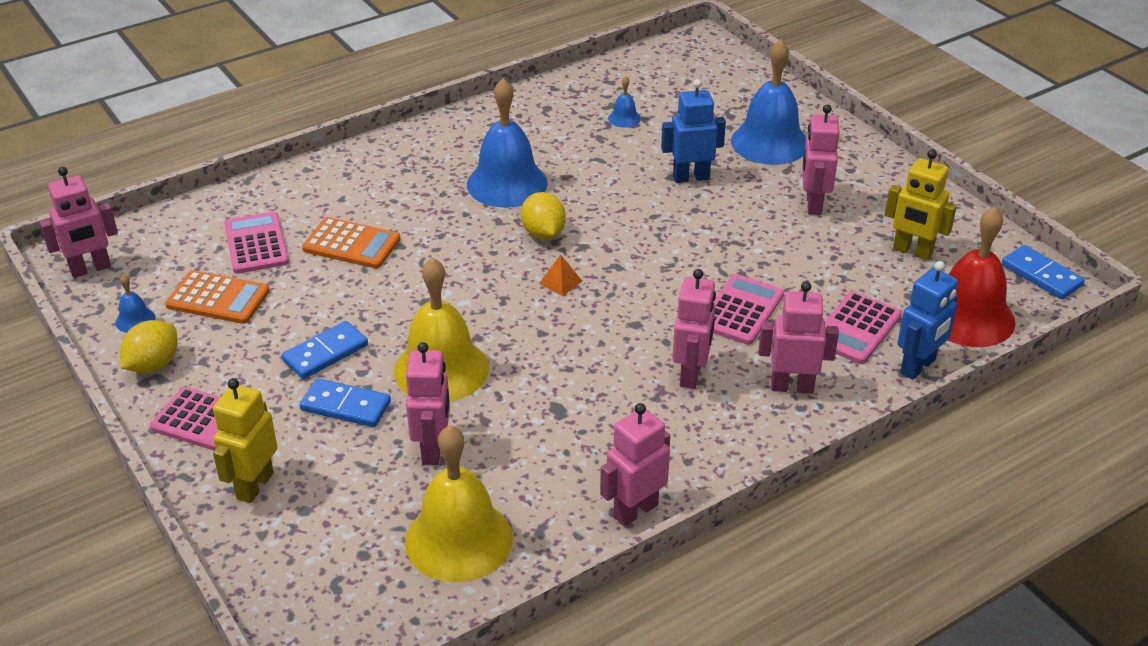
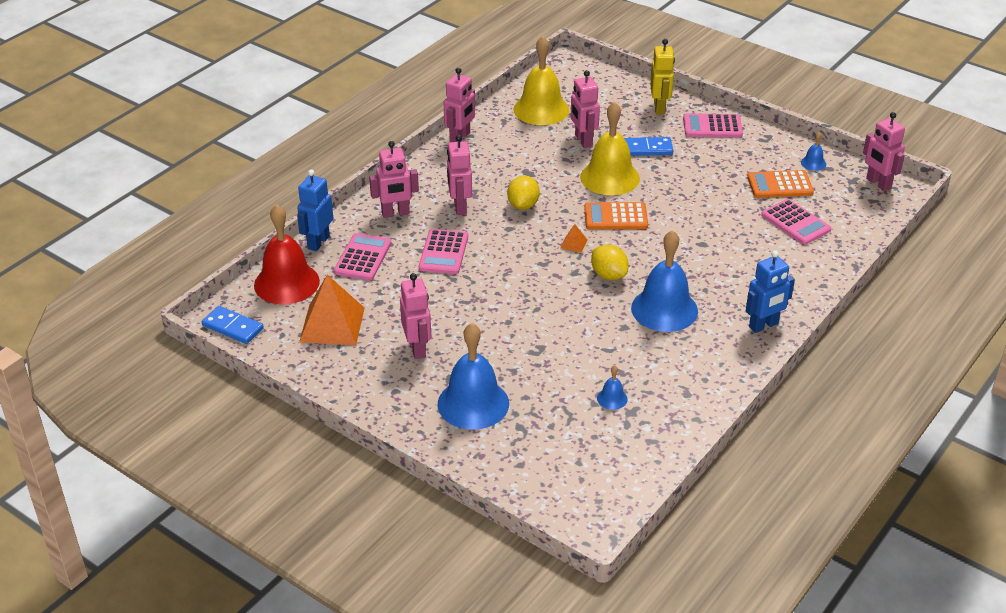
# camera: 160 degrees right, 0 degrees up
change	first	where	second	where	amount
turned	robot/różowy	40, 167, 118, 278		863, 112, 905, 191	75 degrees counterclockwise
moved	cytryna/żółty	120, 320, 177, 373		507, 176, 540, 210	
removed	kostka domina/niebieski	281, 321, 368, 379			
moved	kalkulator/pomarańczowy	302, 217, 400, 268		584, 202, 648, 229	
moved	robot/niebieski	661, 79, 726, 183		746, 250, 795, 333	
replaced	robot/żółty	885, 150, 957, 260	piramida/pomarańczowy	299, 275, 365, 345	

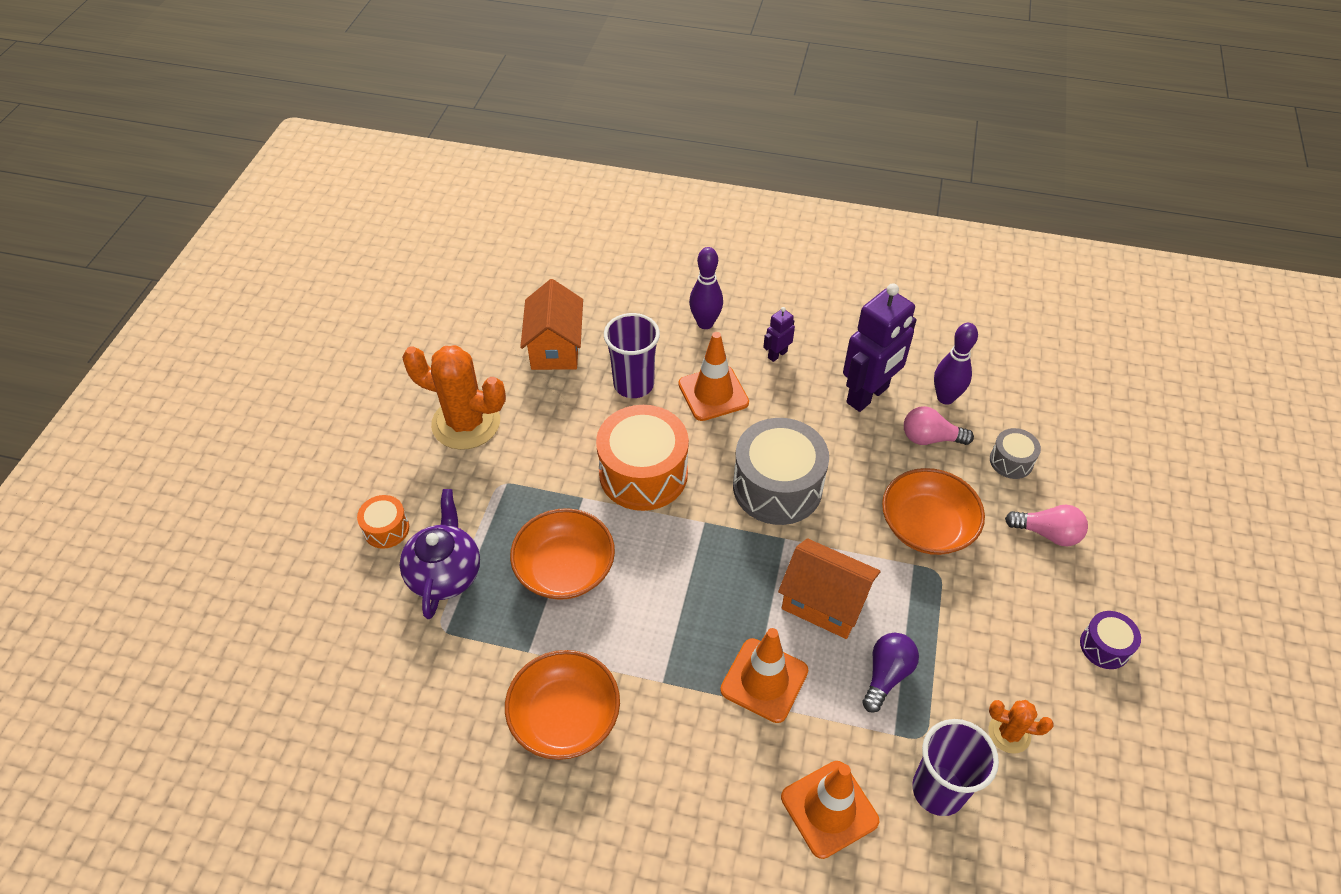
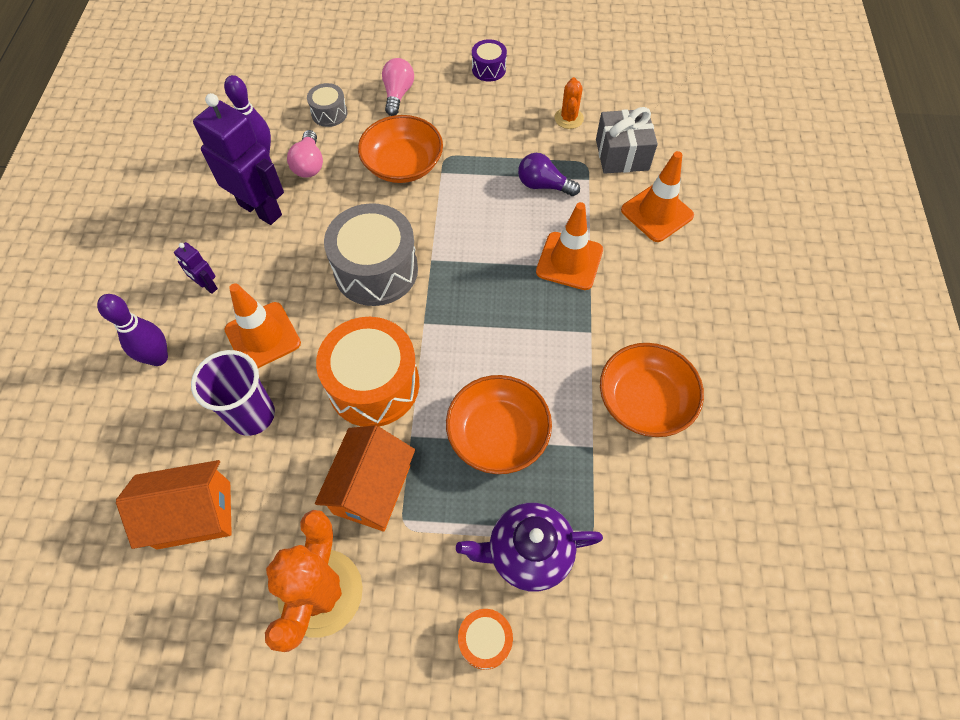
# camera: 100 degrees left, 10 degrees up
change	first	where	second	where	amount
moved	domek/pomarańczowy	778, 538, 881, 639		315, 425, 415, 531	
replaced	szklanka/fioletowy	912, 719, 999, 816	prezent/szary	596, 107, 658, 174	

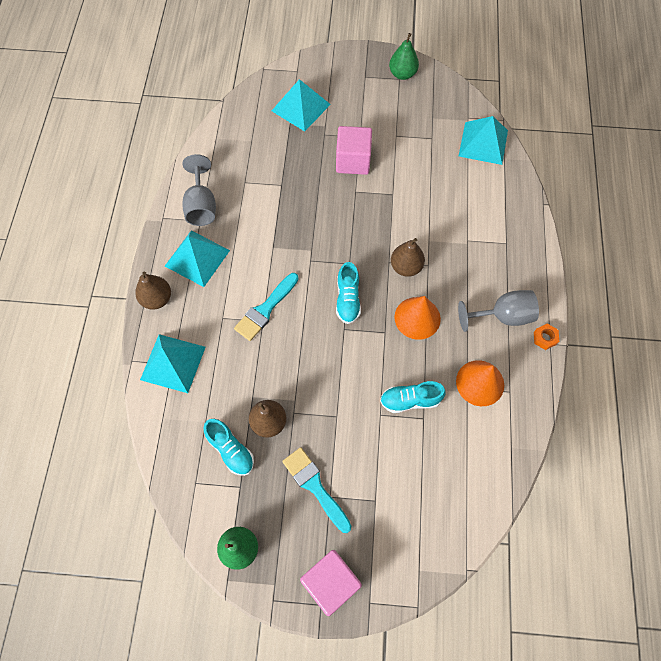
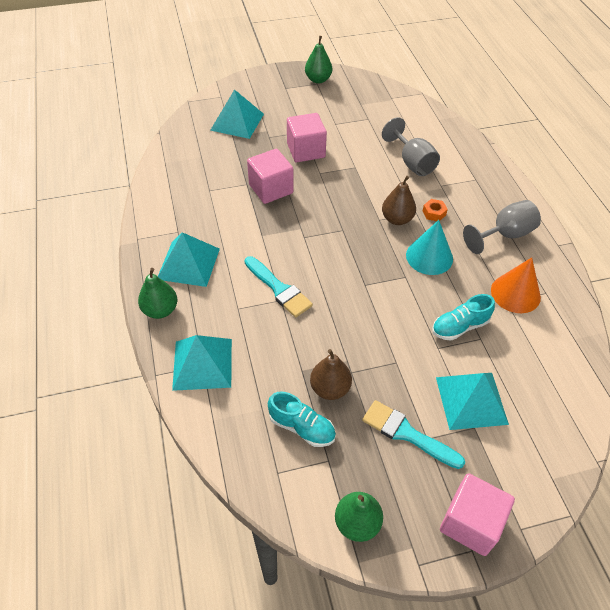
# camera: 20 degrees left, 15 degrees down
change	first	where	second	where	amount
recoloured	gruszka/brązowy	135, 272, 171, 310	gruszka/zielony	138, 268, 177, 319	
moved	kielich/szary	182, 154, 216, 226		382, 117, 440, 176	
turned	pędzel/turkusowy	234, 273, 299, 341		245, 256, 313, 317	60 degrees counterclockwise
removed	but/turkusowy	336, 262, 361, 324			
recoloured	stożek/pomarańczowy	394, 296, 441, 340	stożek/turkusowy	406, 220, 453, 275	
moved	piramida/turkusowy	459, 116, 508, 165		436, 373, 509, 430	
moved	nakrętka/pomarańczowy	534, 324, 559, 350		423, 199, 448, 221	
added			sześcian/różowy	247, 149, 294, 204	

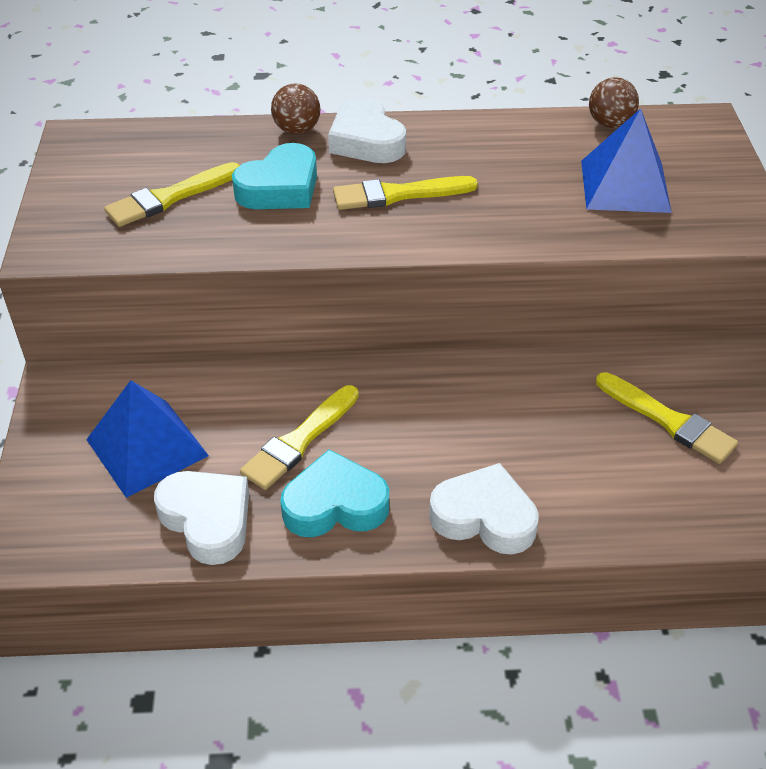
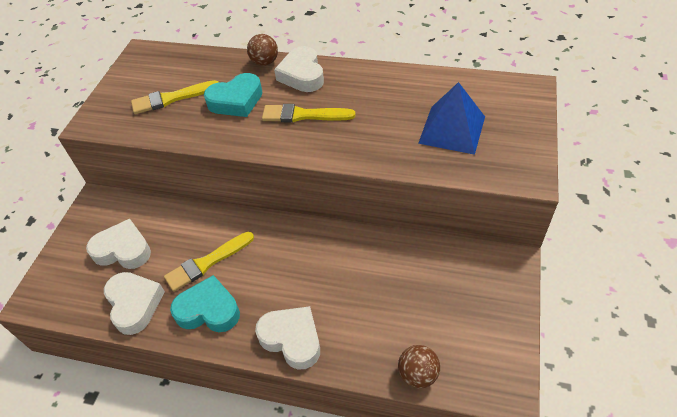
# camera: 20 degrees right, 5 degrees up
change	first	where	second	where	amount
replaced	piramida/niebieski	86, 380, 209, 498	serce/biały	86, 219, 151, 269	
moved	piłka/brązowy	589, 77, 639, 128		398, 345, 440, 389	
removed	pędzel/żółty	596, 372, 738, 464			

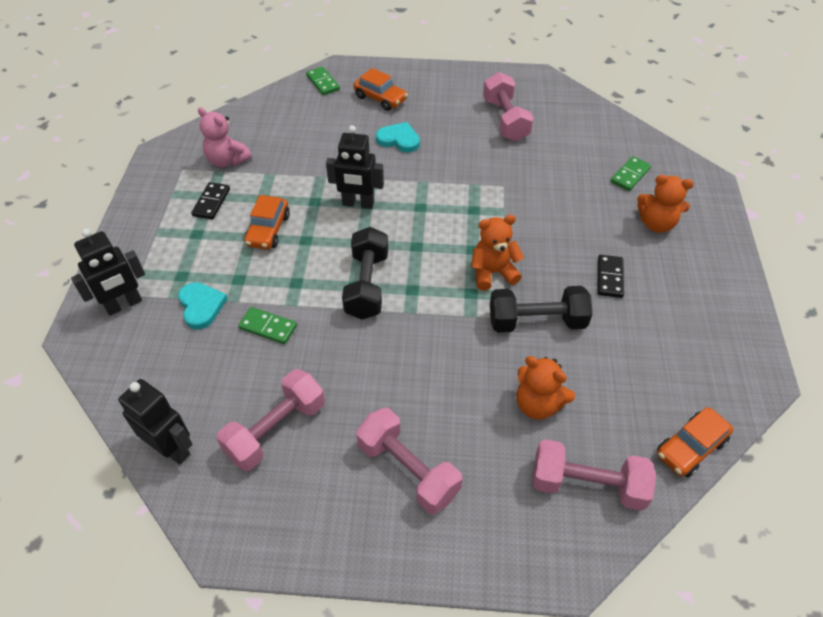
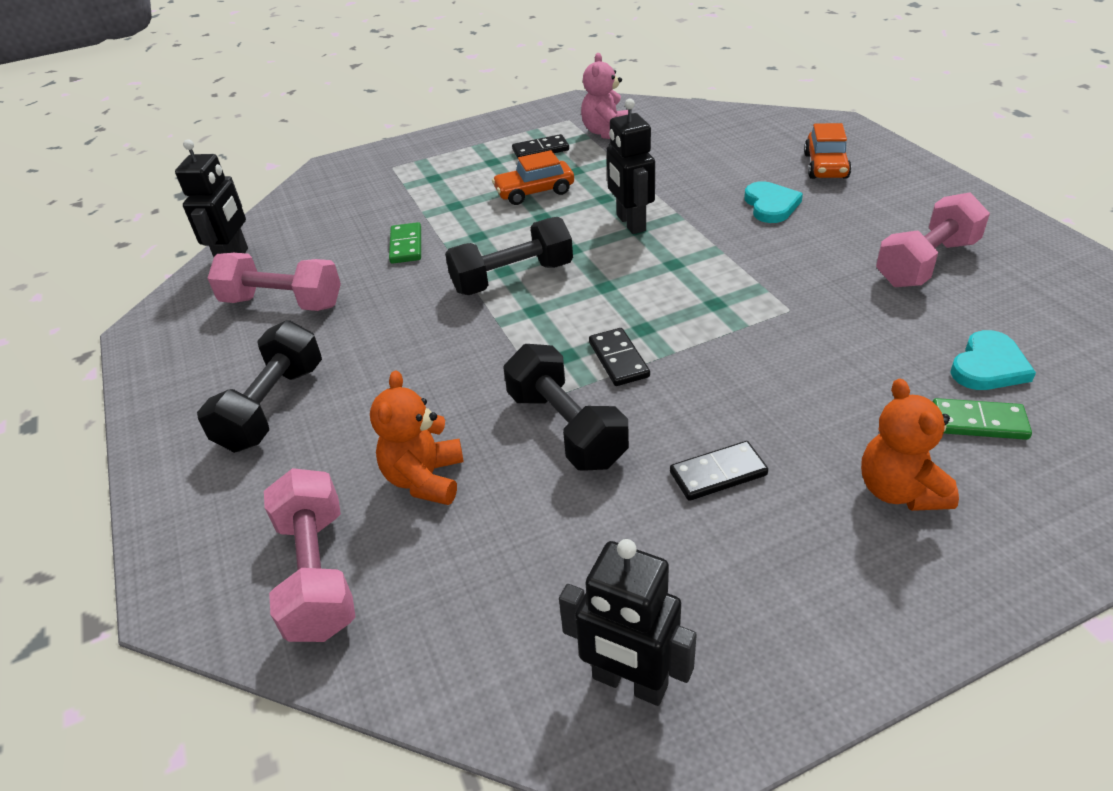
# camera: 65 degrees right, 10 degrees down
change	first	where	second	where	amount
moved	robot/czarny	71, 229, 145, 316		559, 539, 697, 706	
moved	serce/turkusowy	178, 282, 228, 330		950, 330, 1036, 390	
removed	kostka domina/zielony	306, 67, 340, 95			
recoloured	hantel/różowy	356, 408, 462, 514	hantel/czarny	197, 320, 322, 453	
replaced	miś/pomarańczowy	471, 215, 524, 290	kostka domina/czarny	589, 328, 650, 386	
removed	samochód/pomarańczowy	657, 407, 733, 477			

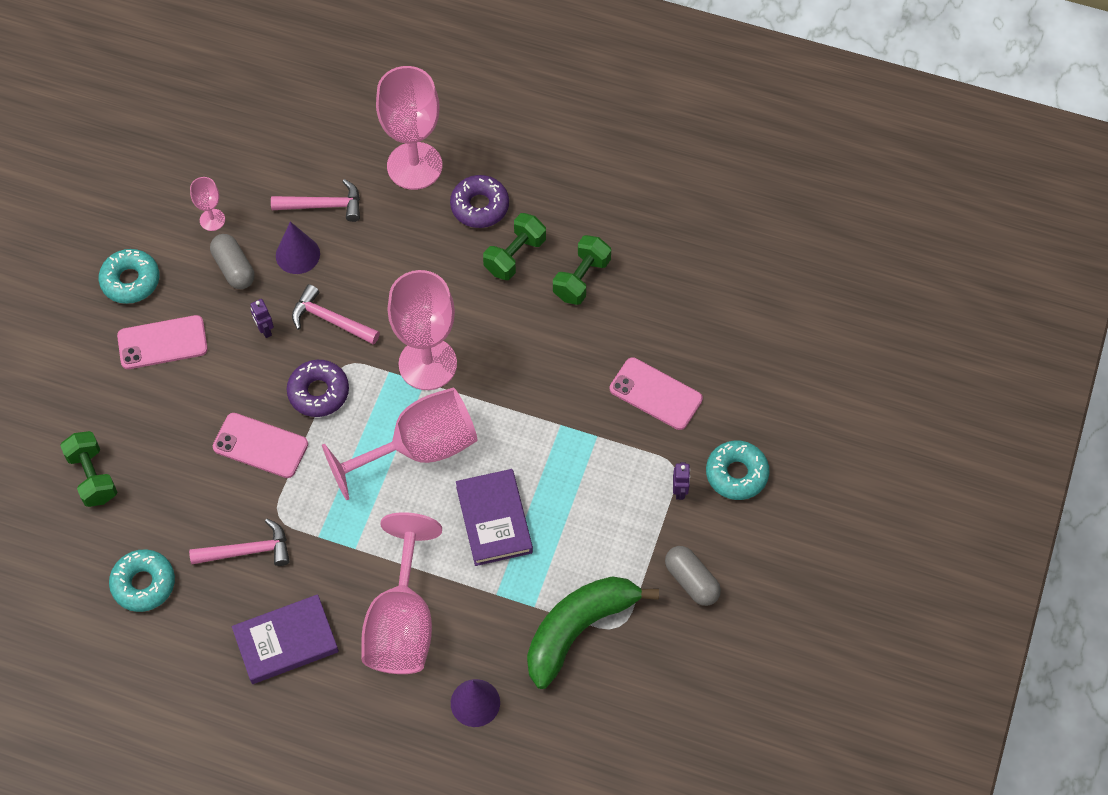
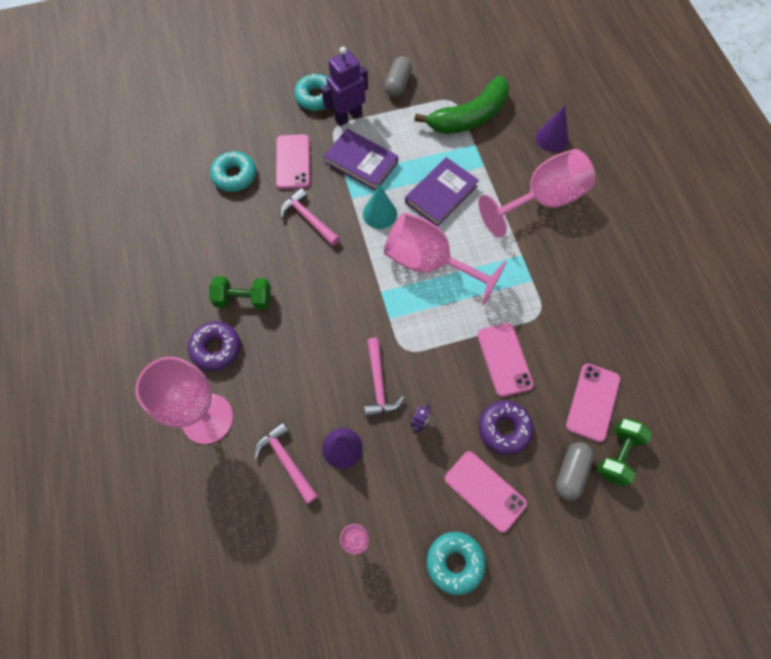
# camera: 125 degrees left, 5 degrees up
change	first	where	second	where	amount
moved	donut/turkusowy	109, 549, 175, 612		210, 151, 256, 192	
moved	młotek/różowy	189, 519, 290, 566		280, 188, 340, 246	
moved	kapsułka/szary	210, 234, 254, 289		556, 442, 594, 501	
moved	książka/fioletowy	232, 594, 339, 684		323, 129, 398, 191	
moved	donut/fioletowy	287, 360, 349, 417		479, 400, 534, 455	
removed	kielich/różowy	387, 270, 457, 390			
turned	banan/zielony	527, 576, 659, 689		414, 76, 509, 134	45 degrees counterclockwise
removed	hantel/zielony	553, 235, 611, 305			
resized	robot/fioletowy	673, 462, 691, 500		321, 47, 368, 126	x2.09
added			stożek/turkusowy	363, 185, 397, 229	
added			telefon/różowy	566, 364, 621, 443	

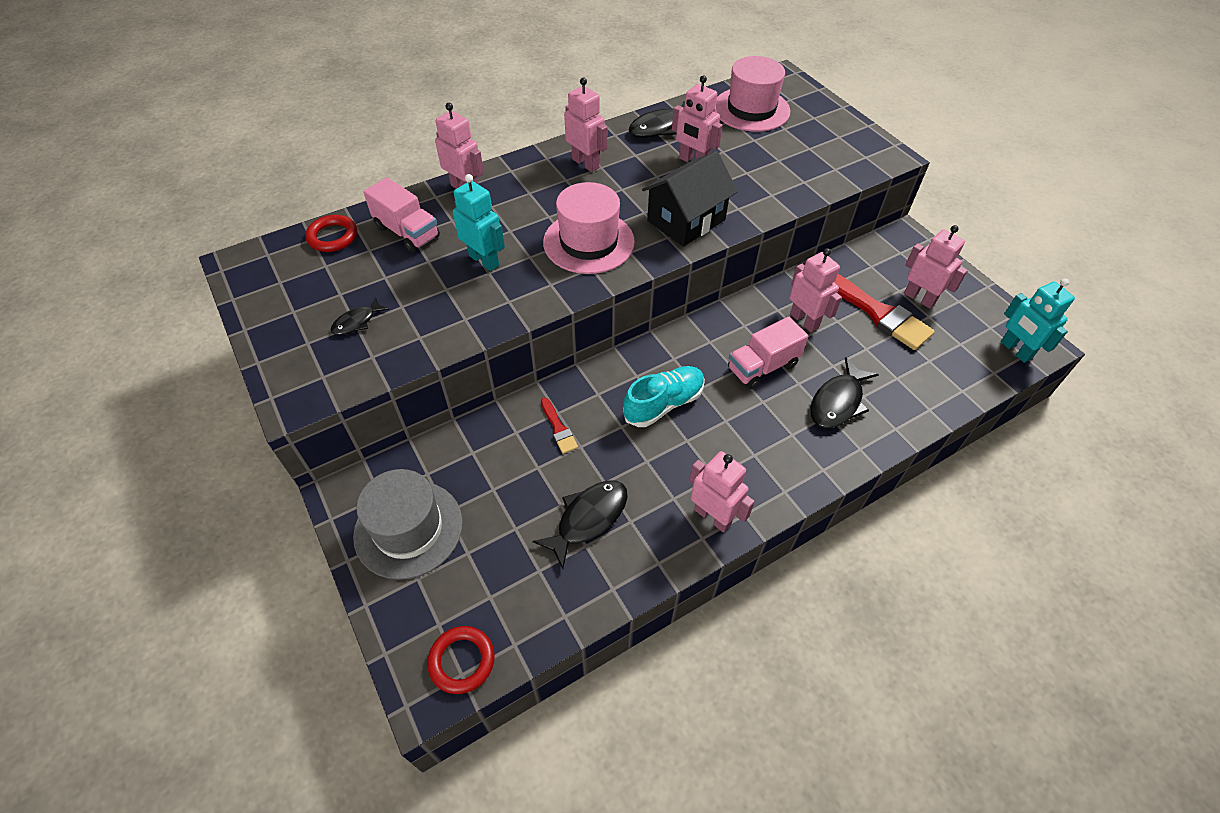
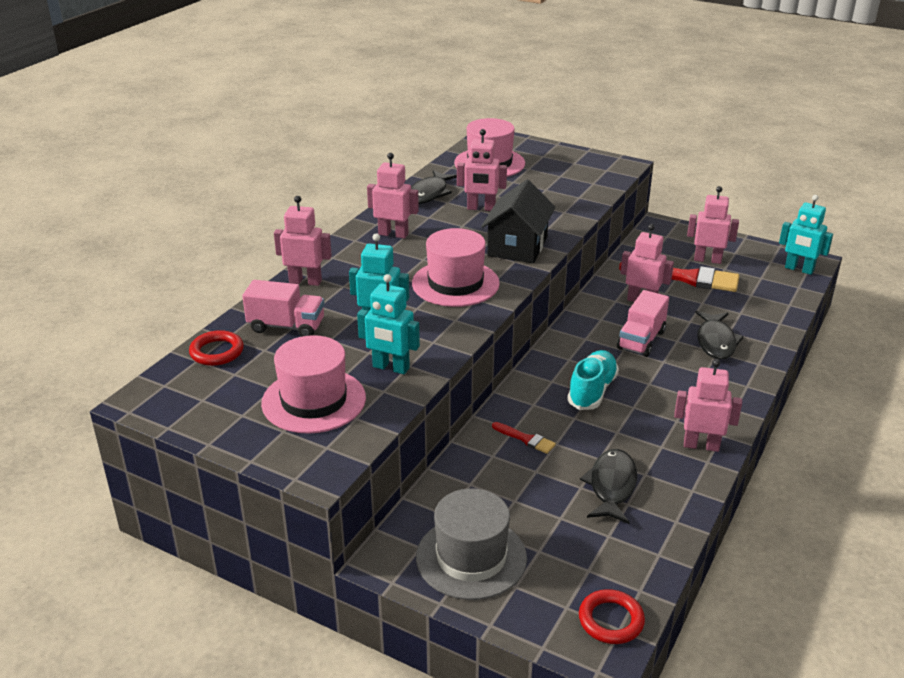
# camera: 30 degrees left, 20 degrees down
change	first	where	second	where	amount
replaced	ryba/czarny	331, 297, 389, 335	kapelusz/różowy	261, 335, 366, 434	
added			robot/turkusowy	357, 274, 420, 374	

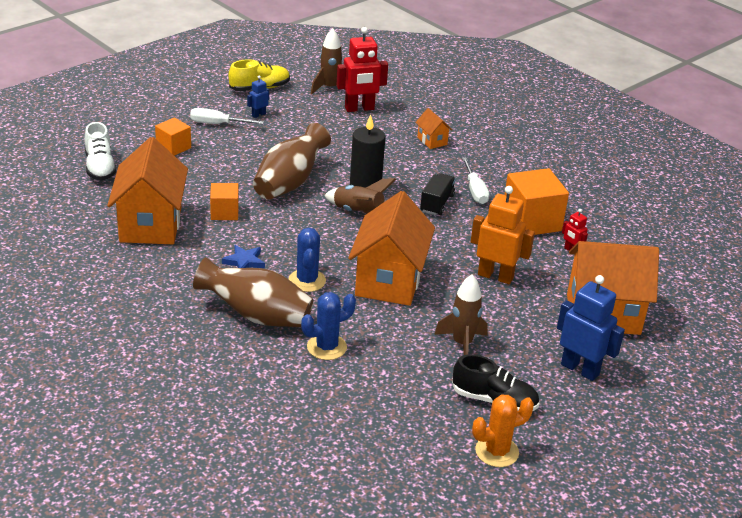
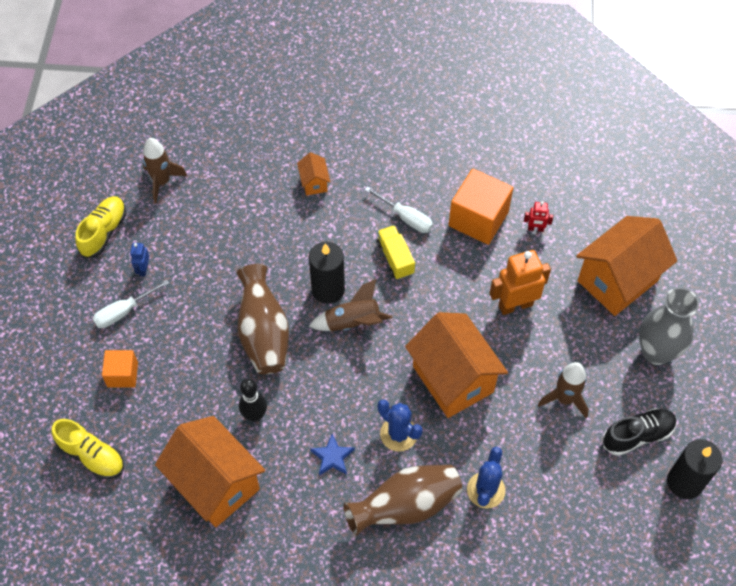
# camera: 40 degrees left, 25 degrees up
change	first	where	second	where	amount
recoloured	but/biały	85, 122, 116, 181	but/żółty	52, 419, 124, 479	
replaced	sześcian/pomarańczowy	210, 183, 238, 220	kręgiel/czarny	239, 378, 267, 422	
removed	robot/czerwony	336, 27, 388, 112			
turned	domek/pomarańczowy	415, 108, 452, 149		297, 152, 330, 196	60 degrees clockwise
recoloured	ciężarówka/czarny	420, 173, 456, 215	ciężarówka/żółty	377, 225, 415, 279	
replaced	kaktus/pomarańczowy	472, 394, 534, 467	świeca/czarny	667, 439, 723, 499	
replaced	robot/niebieski	557, 275, 625, 381	wazon/szary	639, 287, 699, 365	

